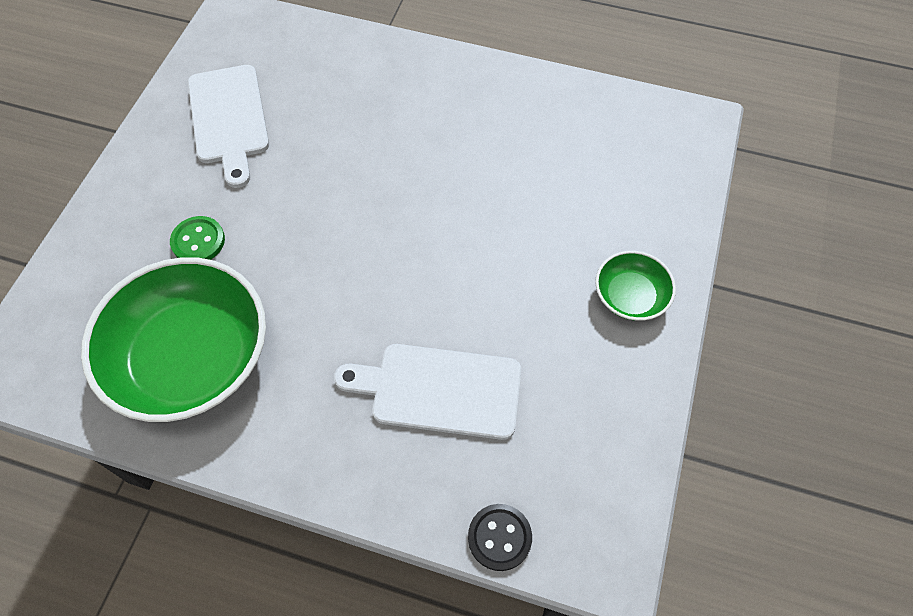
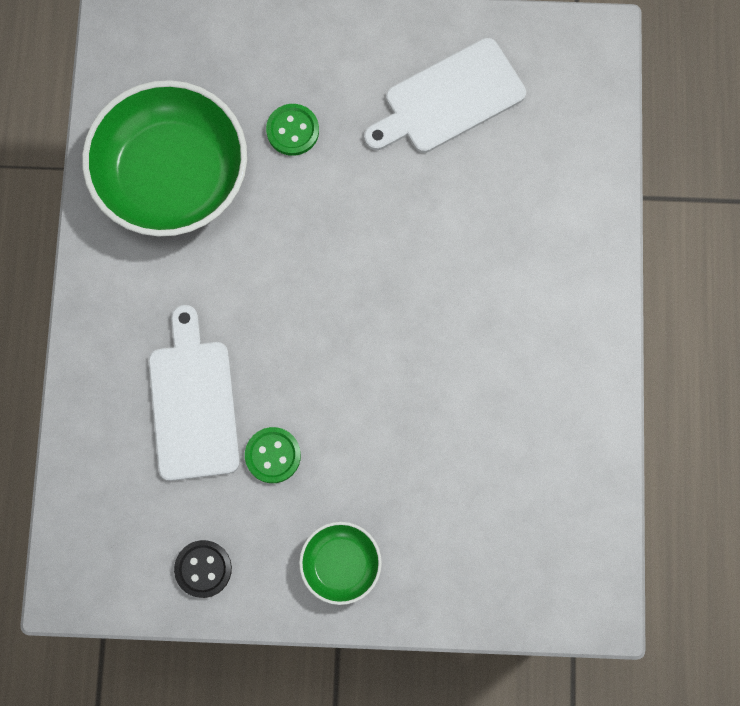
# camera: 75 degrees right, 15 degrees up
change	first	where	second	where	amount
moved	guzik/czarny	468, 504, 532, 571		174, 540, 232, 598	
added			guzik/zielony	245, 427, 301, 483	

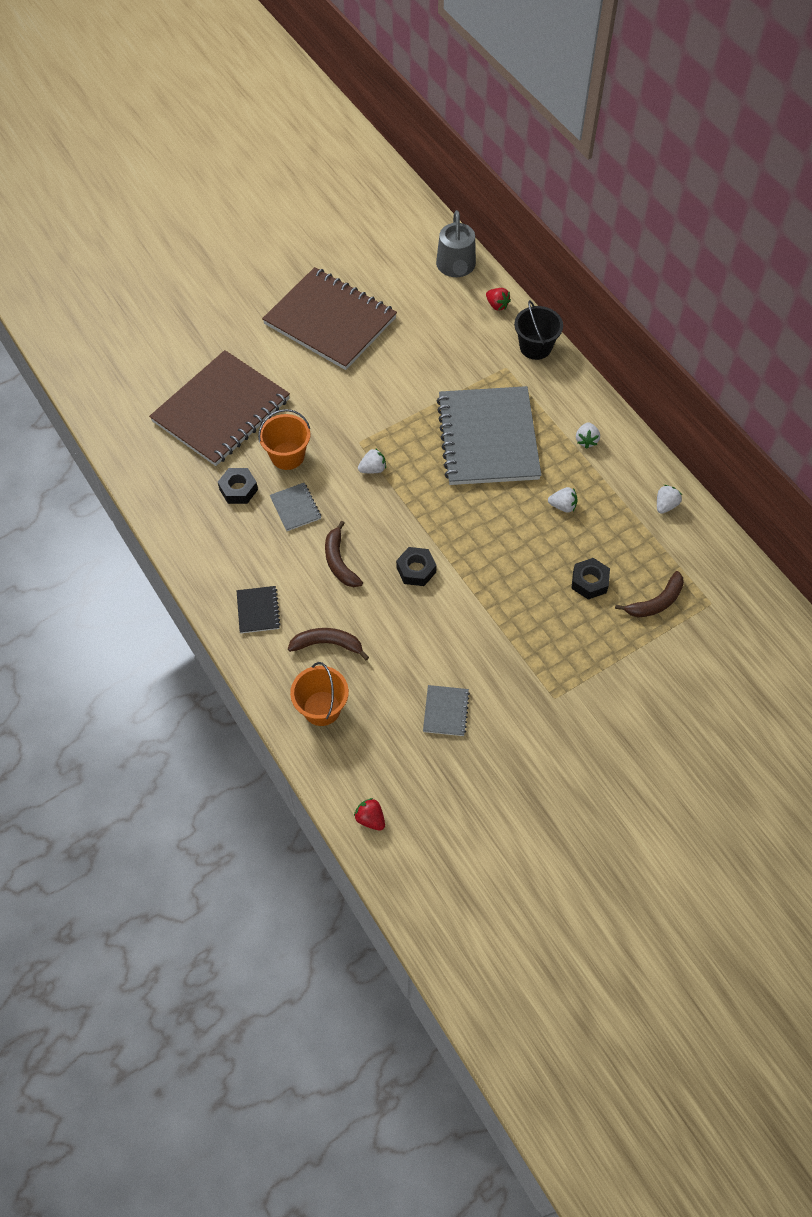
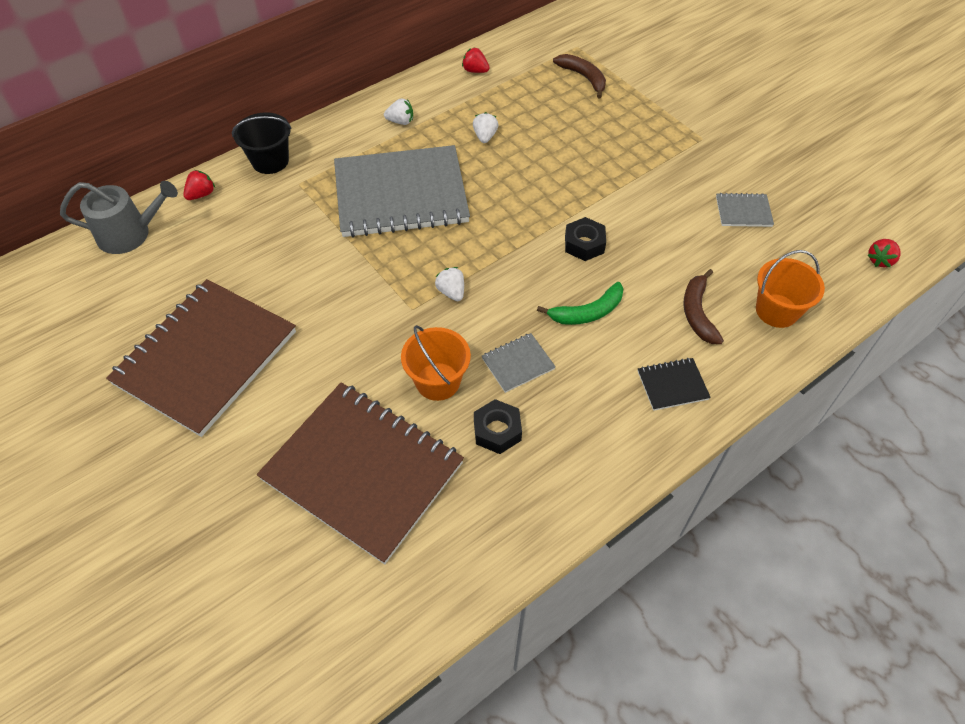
# camera: 95 degrees left, 5 degrees down
change	first	where	second	where	amount
recoloured	banan/brązowy	325, 521, 363, 587	banan/zielony	537, 282, 623, 325	
removed	nakrętka/czarny	571, 558, 610, 600			
recoloured	truskawka/biały	657, 485, 682, 514	truskawka/czerwony	462, 47, 490, 73	

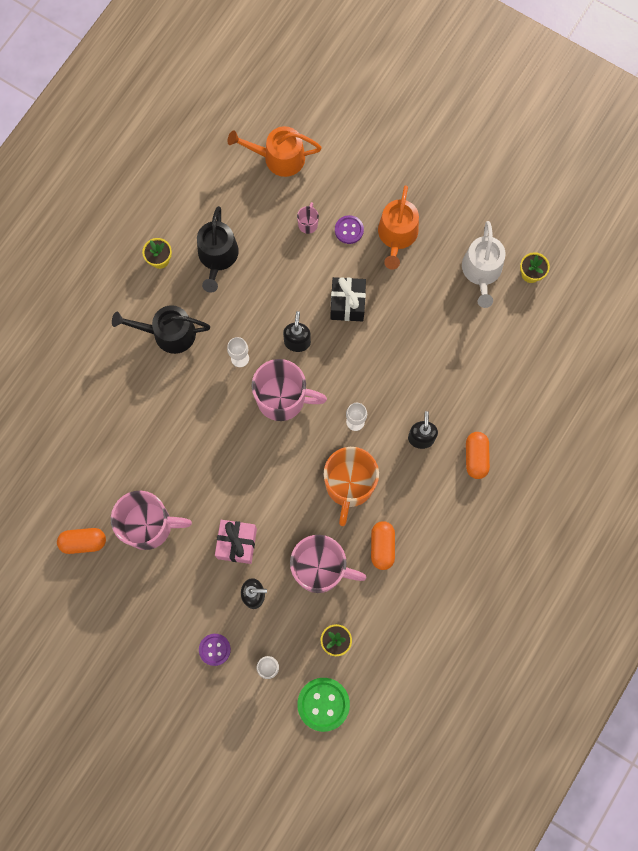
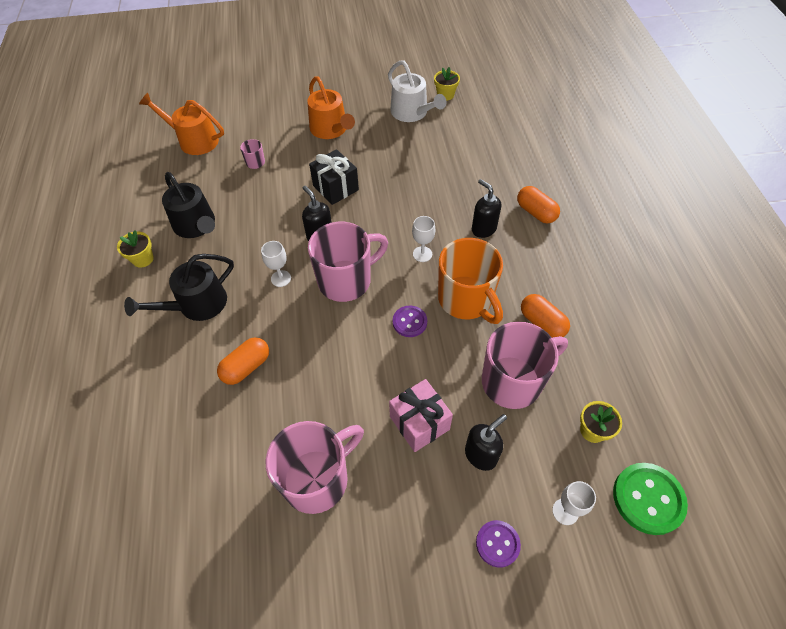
# camera: 40 degrees left, 20 degrees down
change	first	where	second	where	amount
moved	kapsułka/pomarańczowy	57, 528, 106, 554		217, 337, 269, 385	
turned	konewka/pomarańczowy	227, 126, 322, 177		139, 93, 224, 155	60 degrees clockwise
moved	guzik/fioletowy	335, 215, 364, 244		393, 305, 427, 337	

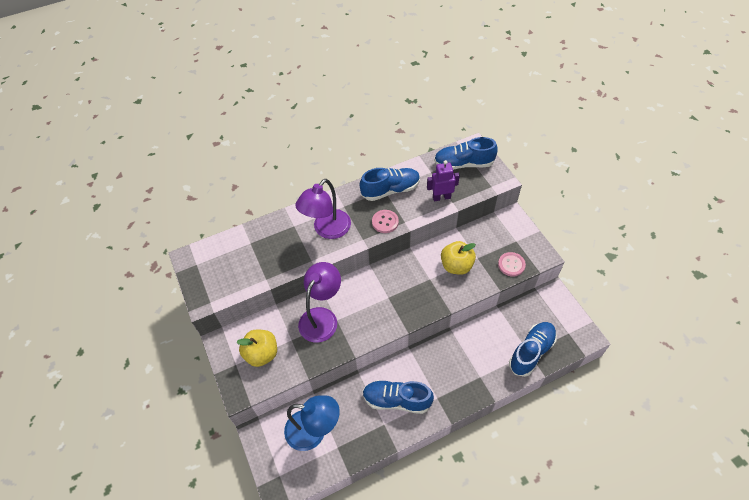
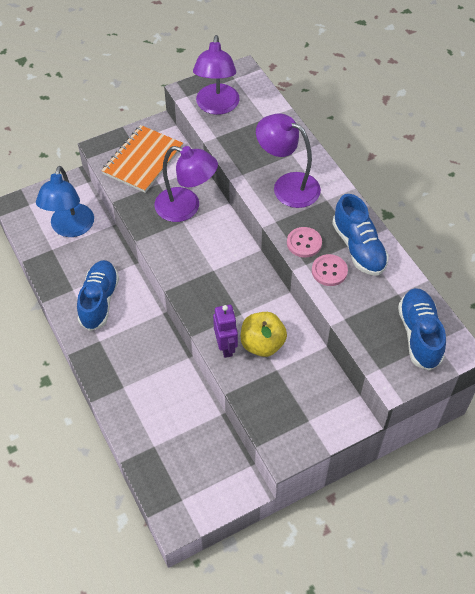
# camera: 85 degrees right, 0 degrees up
change	first	where	second	where	amount
replaced	jabłko/żółty	237, 329, 277, 367	zeszyt/pomarańczowy	101, 125, 183, 193	
moved	robot/fioletowy	427, 160, 460, 201		213, 305, 238, 358	
moved	guzik/różowy	498, 252, 526, 276		312, 254, 348, 286	
removed	but/niebieski	509, 322, 557, 377			
added			lampka/fioletowy	193, 35, 240, 115	

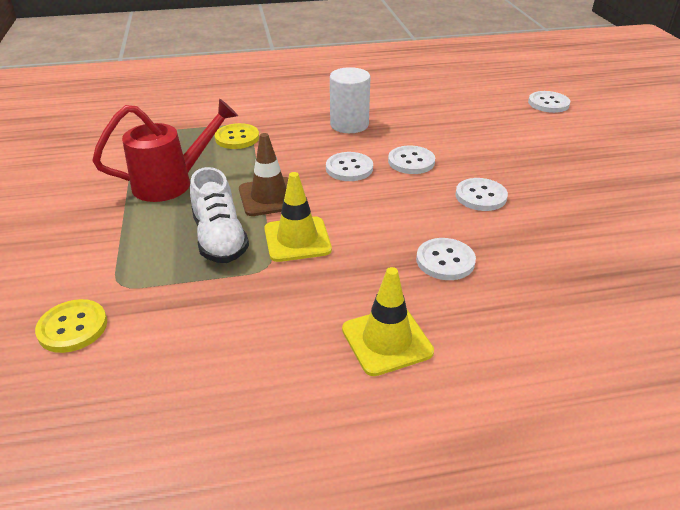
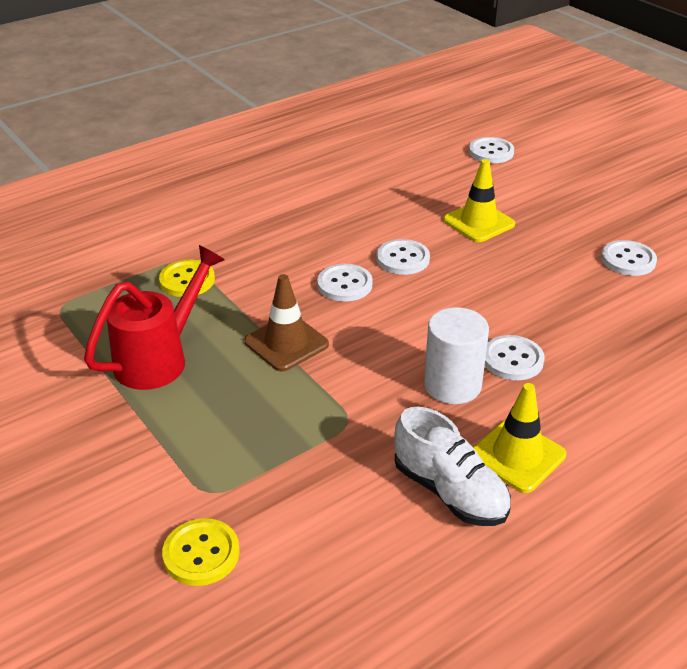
# camera: 25 degrees left, 0 degrees up
change	first	where	second	where	amount
moved	but/biały	190, 167, 249, 263		394, 407, 511, 526	
moved	pachołek/żółty	264, 172, 332, 262		443, 159, 515, 242	
moved	walec/biały	330, 67, 371, 133		424, 307, 489, 404	
moved	guzik/biały	455, 178, 508, 211		601, 240, 657, 276	

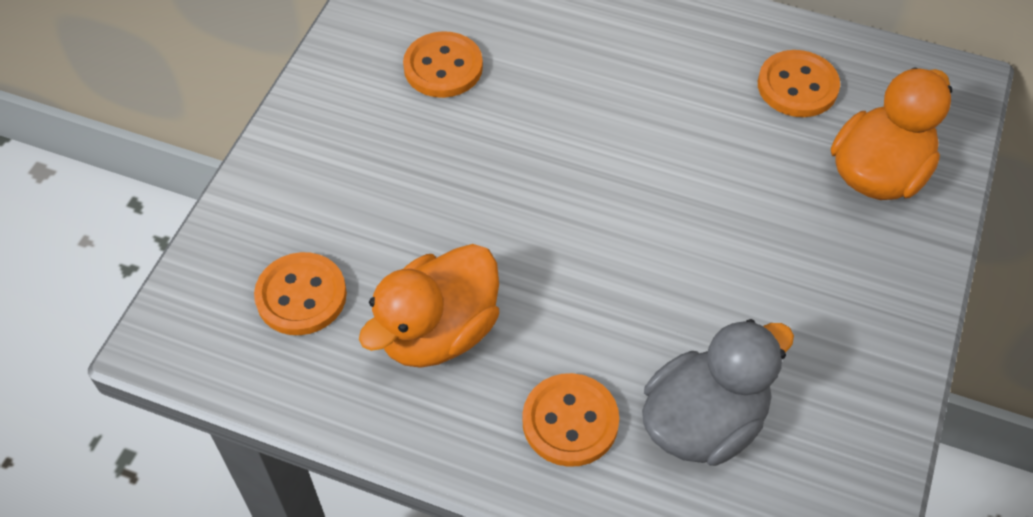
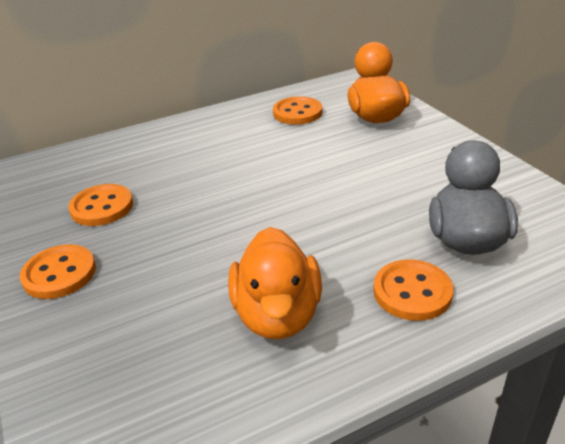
# camera: 45 degrees left, 20 degrees down
change	first	where	second	where	amount
moved	guzik/pomarańczowy	254, 252, 347, 335		20, 244, 96, 299	

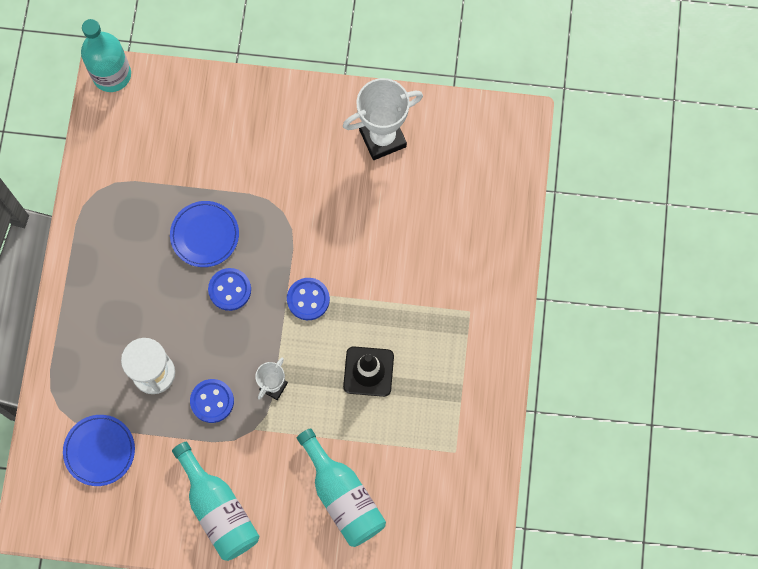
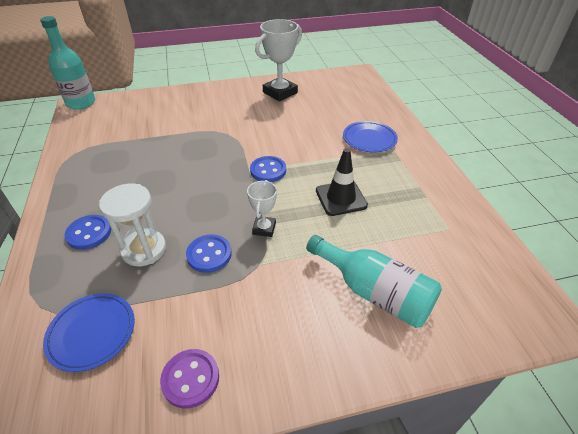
# camera: 20 degrees left, 30 degrees down
change	first	where	second	where	amount
moved	talerz/niebieski	170, 201, 239, 267		343, 121, 398, 153	
removed	butelka/turkusowy	172, 442, 259, 561			
moved	guzik/niebieski	208, 268, 251, 311		64, 215, 111, 250	
added			guzik/fioletowy	160, 349, 219, 409	

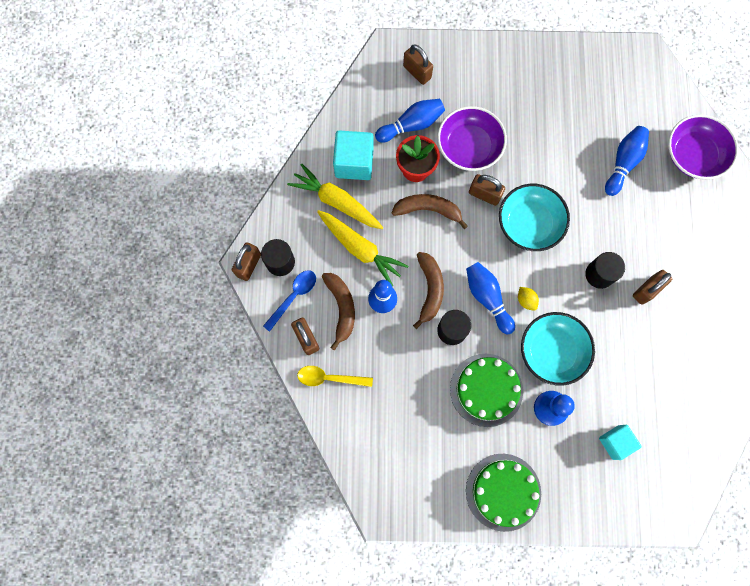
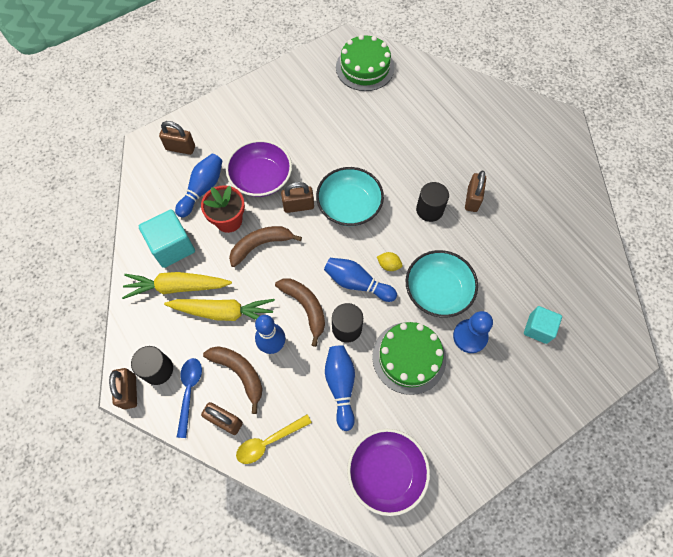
# camera: 35 degrees left, 10 degrees down
change	first	where	second	where	amount
moved	tort/zielony	466, 454, 541, 532		336, 35, 394, 91	
moved	kręgiel/niebieski	605, 126, 649, 196		325, 345, 355, 431	
moved	miska/fioletowy	668, 115, 738, 180		347, 429, 430, 516	

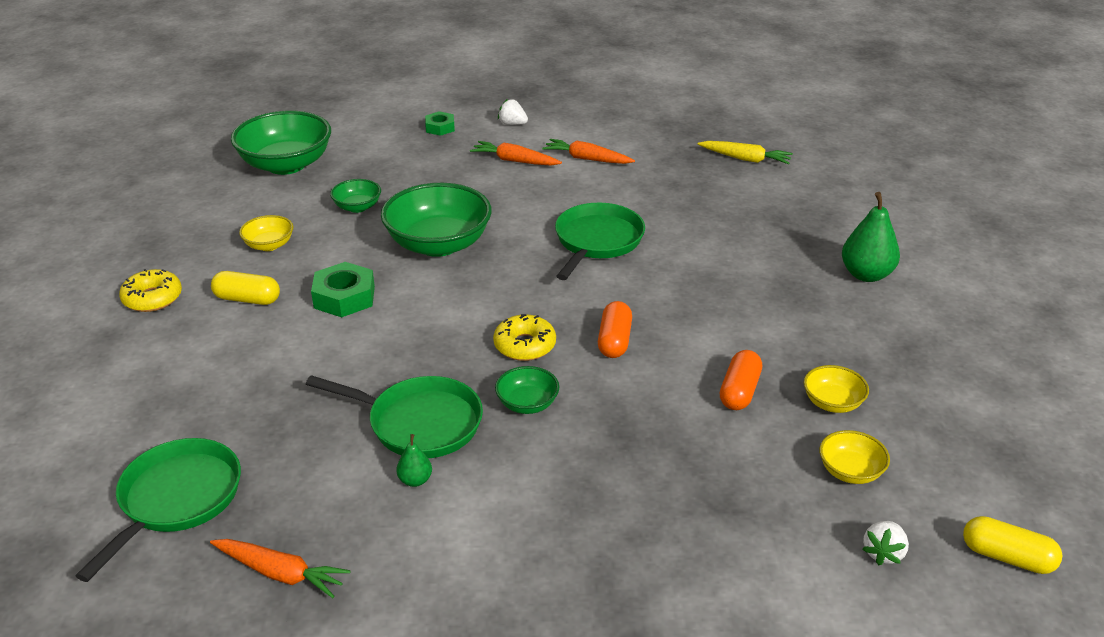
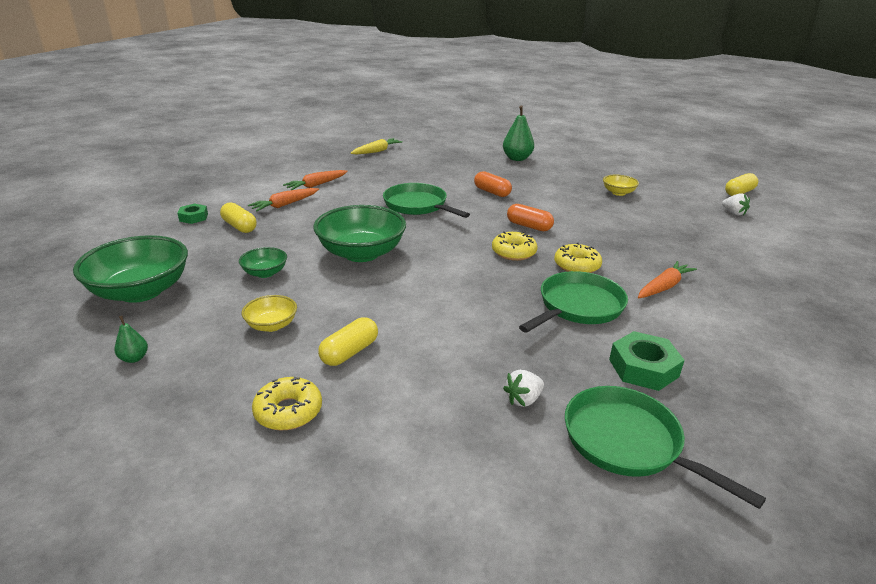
# camera: 65 degrees left, 5 degrees down
change	first	where	second	where	amount
moved	marchewka/pomarańczowy	210, 539, 351, 598		638, 261, 697, 298	
moved	nakrętka/zielony	311, 262, 375, 317		609, 331, 685, 391	
moved	gruszka/zielony	396, 434, 432, 487		114, 316, 148, 363	
replaced	miska/zielony	495, 366, 559, 414	donut/żółty	554, 243, 602, 273	
moved	truskawka/biały	498, 99, 528, 125		503, 370, 544, 407	
moved	kapsułka/pomarańczowy	720, 350, 762, 410		474, 171, 512, 197	
removed	miska/żółty	819, 430, 890, 484			
added			kapsułka/żółty	220, 202, 257, 233	

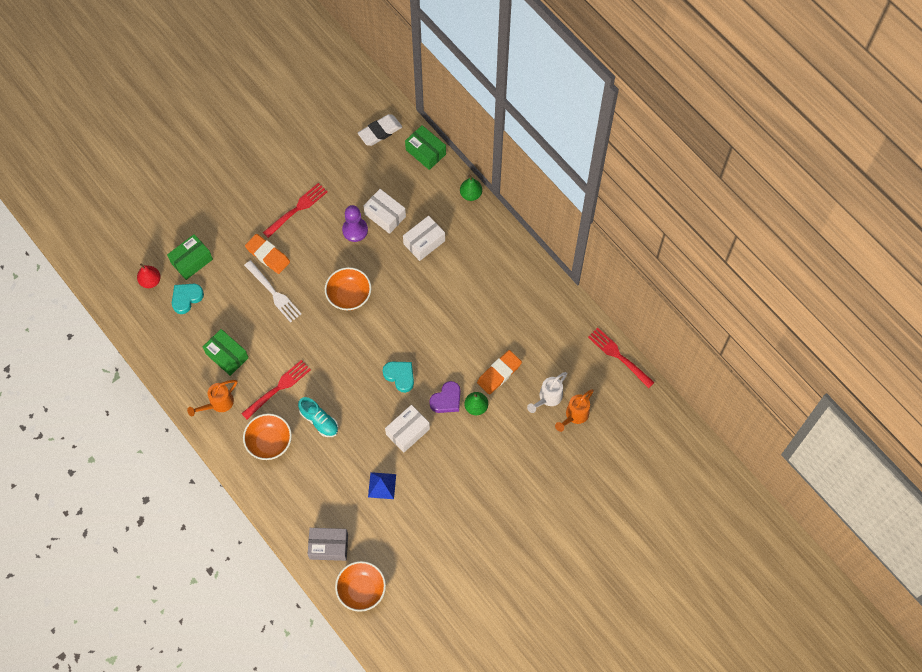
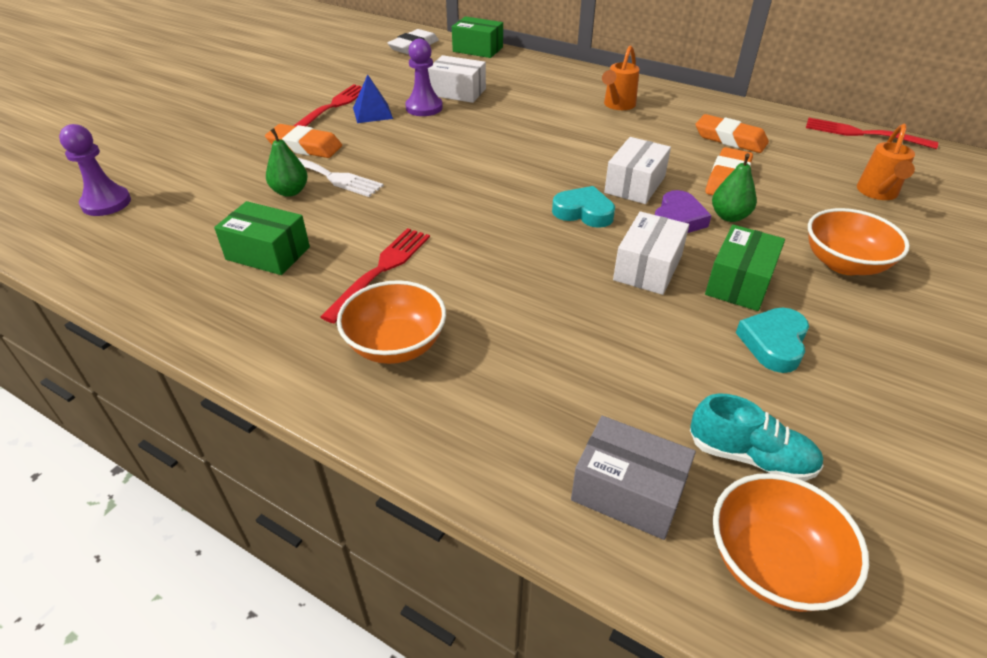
# camera: 20 degrees left, 25 degrees down
change	first	where	second	where	amount
replaced	gruszka/czerwony	137, 263, 161, 288	pionek/fioletowy	59, 124, 131, 216	
moved	pudełko/zielony	167, 234, 213, 280		705, 225, 785, 311	
moved	serce/turkusowy	172, 284, 204, 314		736, 308, 809, 373	
moved	konewka/pomarańczowy	187, 380, 237, 416		602, 45, 640, 110	
moved	but/turkusowy	298, 397, 338, 437		690, 393, 824, 481	
turned	pudełko/szary	308, 528, 348, 561		571, 416, 696, 540	45 degrees clockwise
moved	miska/pomarańczowy	325, 267, 371, 311		808, 208, 910, 275	
moved	piramida/niebieski	368, 472, 396, 499		353, 74, 393, 123	
moved	pudełko/biały	403, 216, 445, 261		604, 137, 671, 204	
moved	gruszka/zielony	460, 175, 482, 201		266, 128, 308, 197	
removed	konewka/biały	527, 372, 567, 413			
added			gumka do mazania/pomarańczowy	695, 114, 769, 153	

